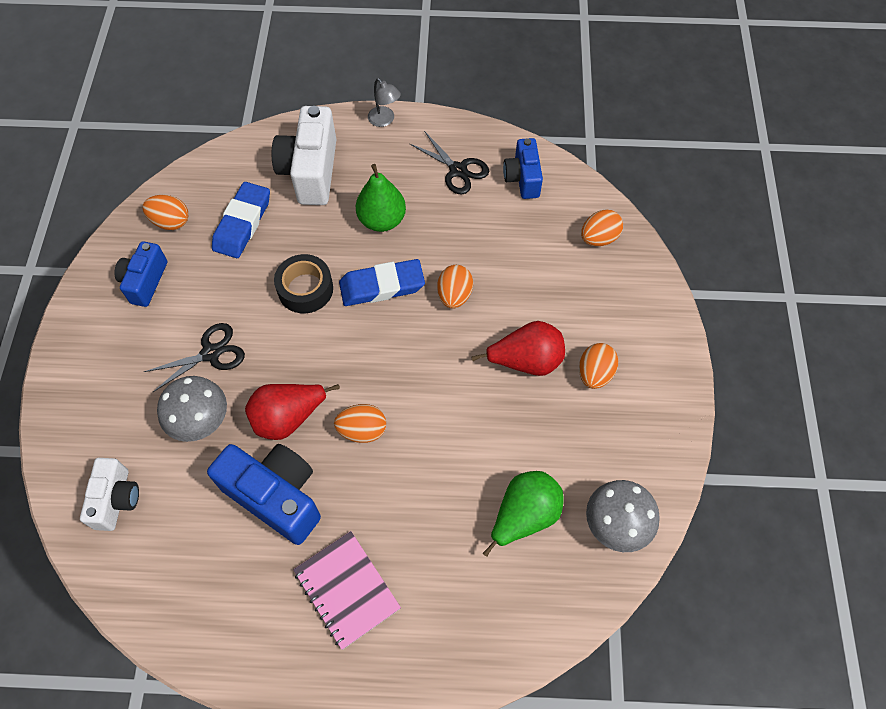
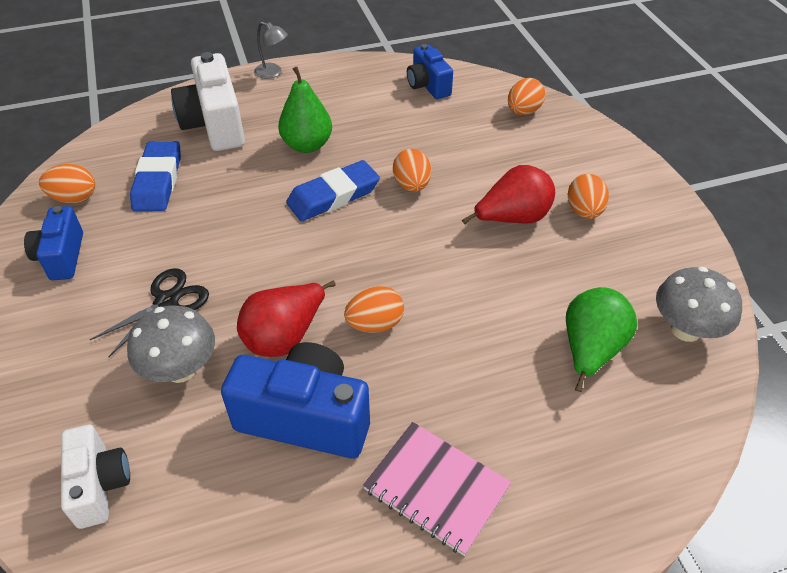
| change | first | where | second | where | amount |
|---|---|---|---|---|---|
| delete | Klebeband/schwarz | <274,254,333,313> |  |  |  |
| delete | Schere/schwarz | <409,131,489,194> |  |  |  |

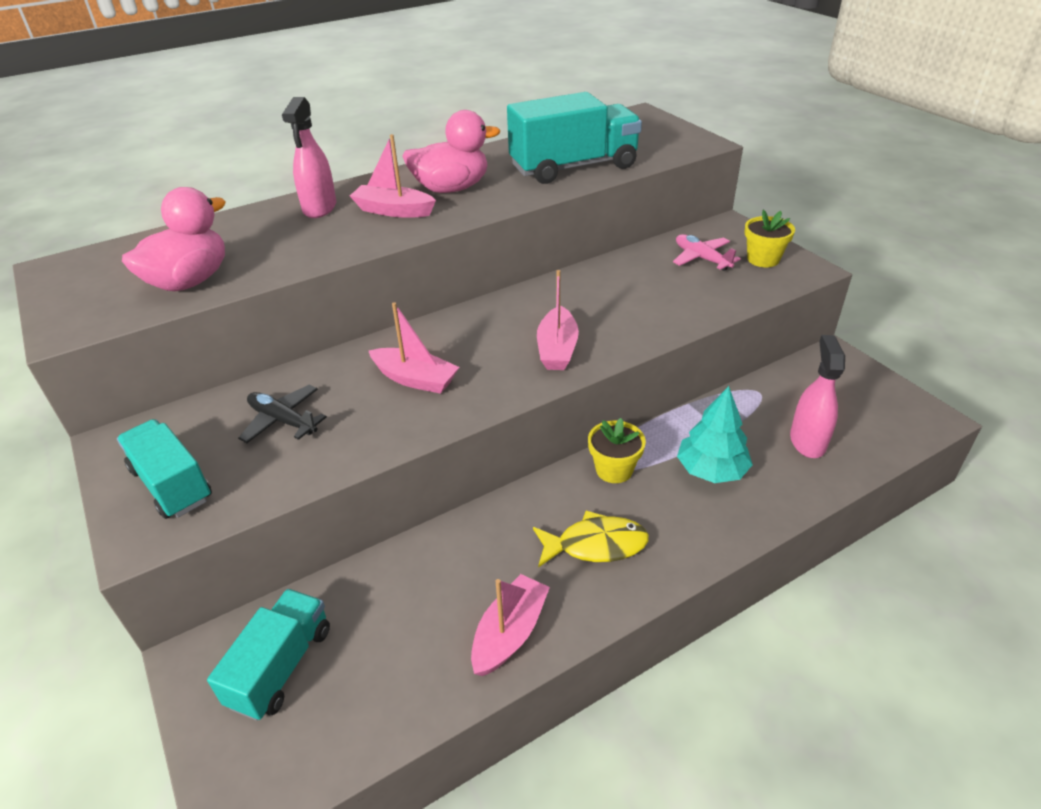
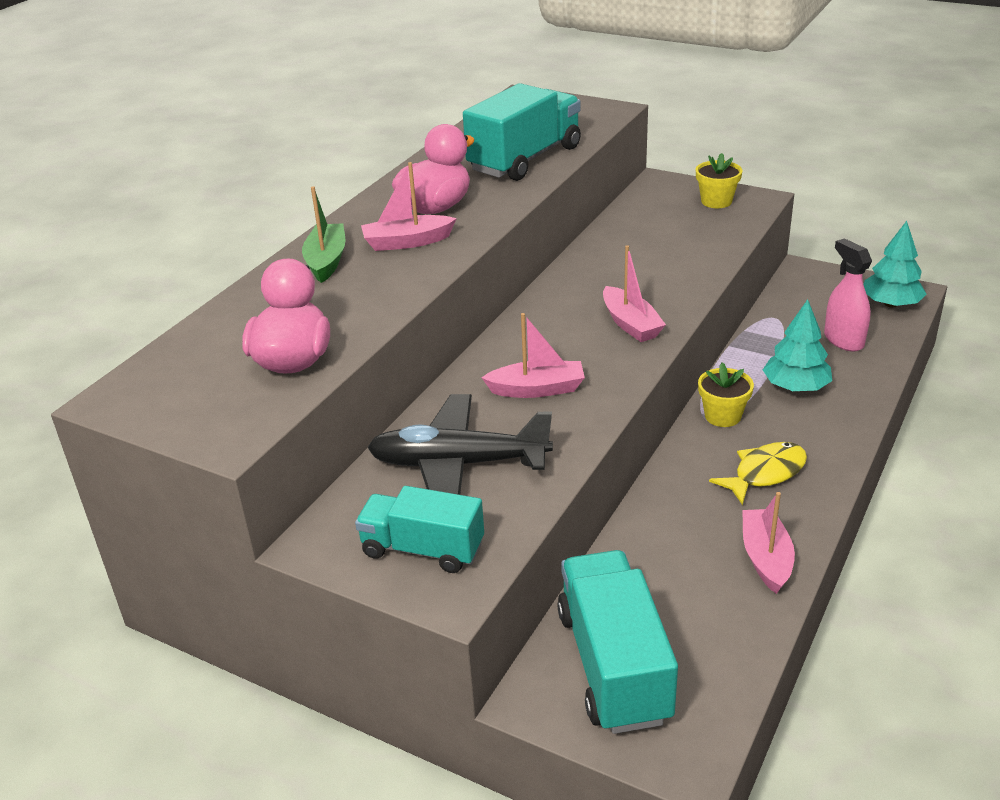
| change | first | where | second | where | amount |
|---|---|---|---|---|---|
| resize | Lastwagen/türkis | <207,589,330,721> |  | <557,550,678,734> | x1.55 |
| resize | Flugzeug/schwarz | <238,385,327,443> |  | <367,394,553,495> | x1.82 |
| replace | Sprühflasche/rosa | <282,97,336,218> | Boot/grün | <302,186,345,283> |  |
| delete | Flugzeug/rosa | <673,234,741,271> |  |  |  |
| insert |  |  | Baum/türkis | <864,221,927,308> |  |

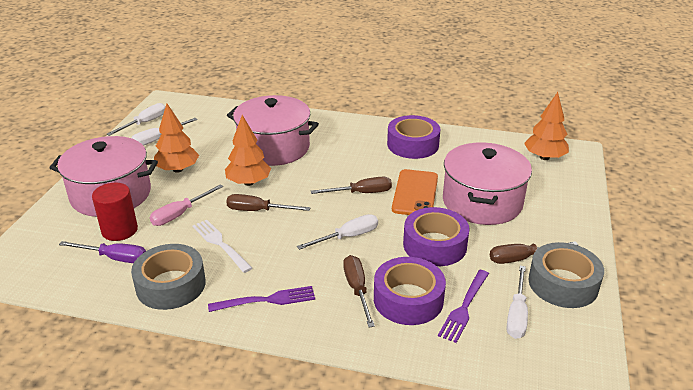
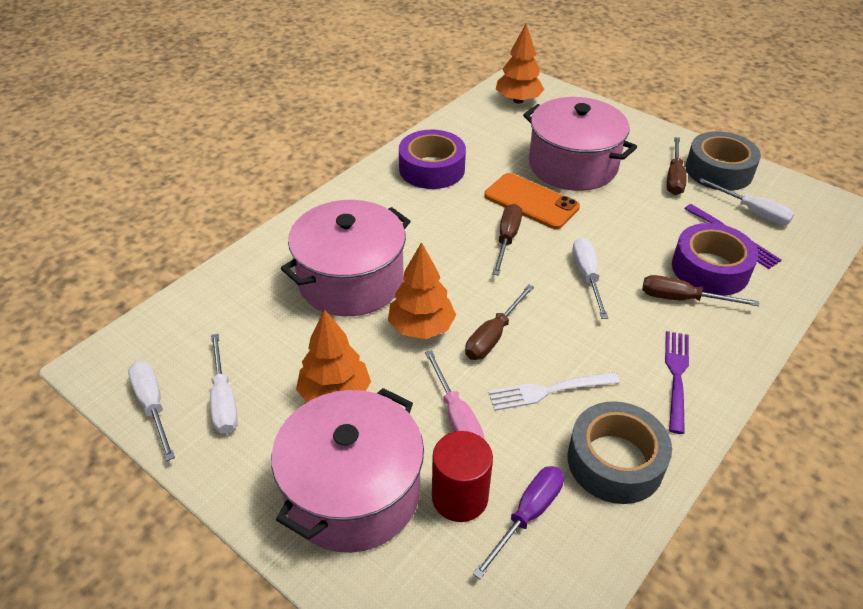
| change | first | where | second | where | amount |
|---|---|---|---|---|---|
| delete | Klebeband/lila | <403,207,469,266> |  |  |  |

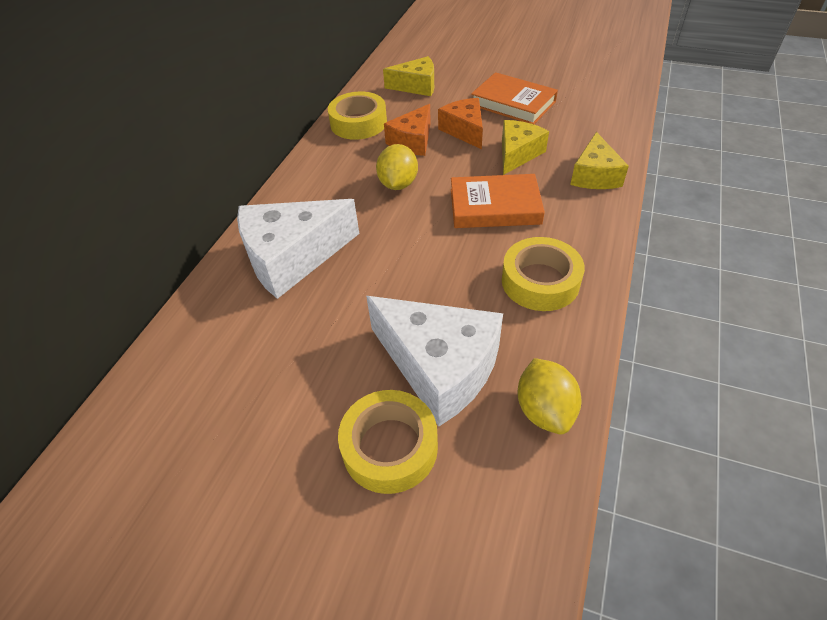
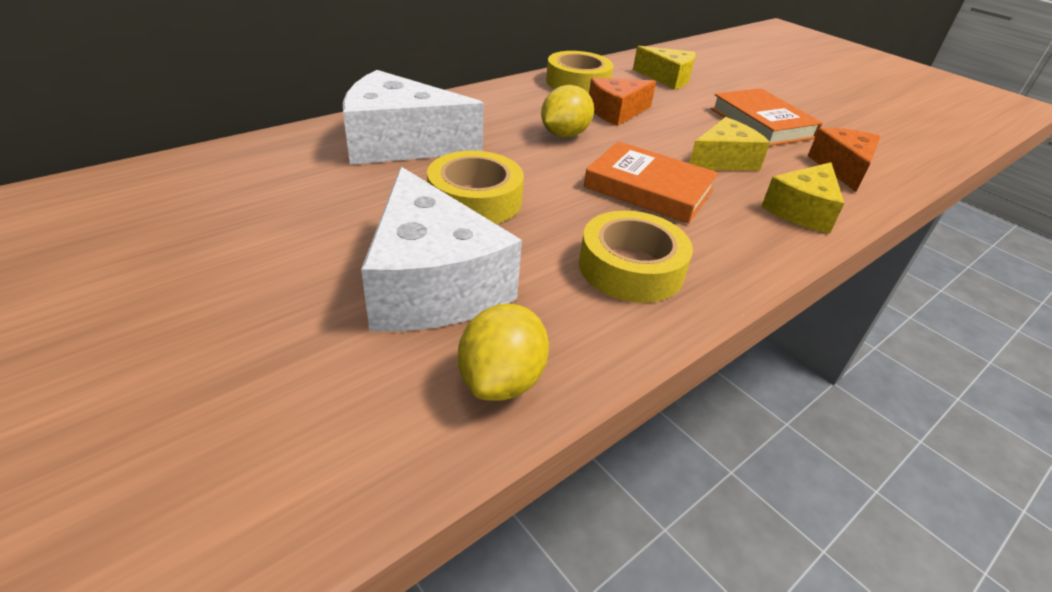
| change | first | where | second | where | amount |
|---|---|---|---|---|---|
| move | Klebeband/gelb | <338,390,438,494> |  | <427,151,524,224> |  |
| move | Käse/orange | <438,98,483,149> |  | <808,128,881,192> |  |

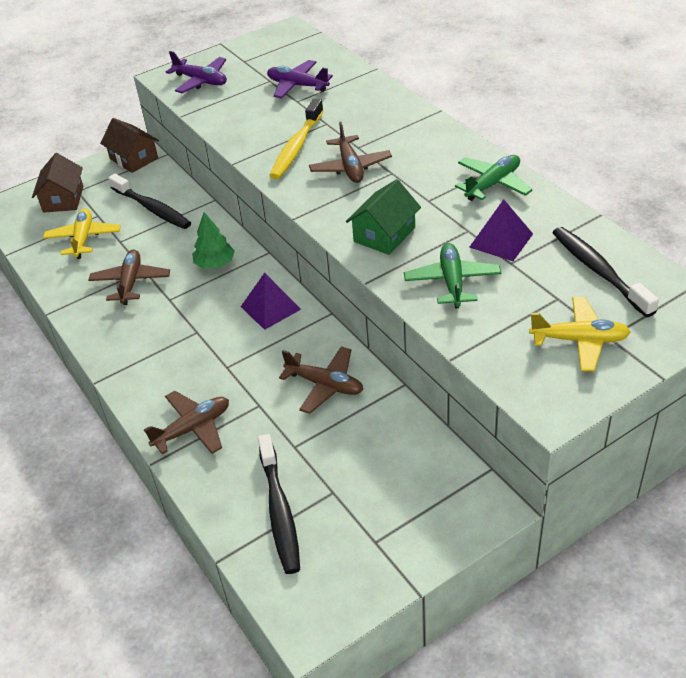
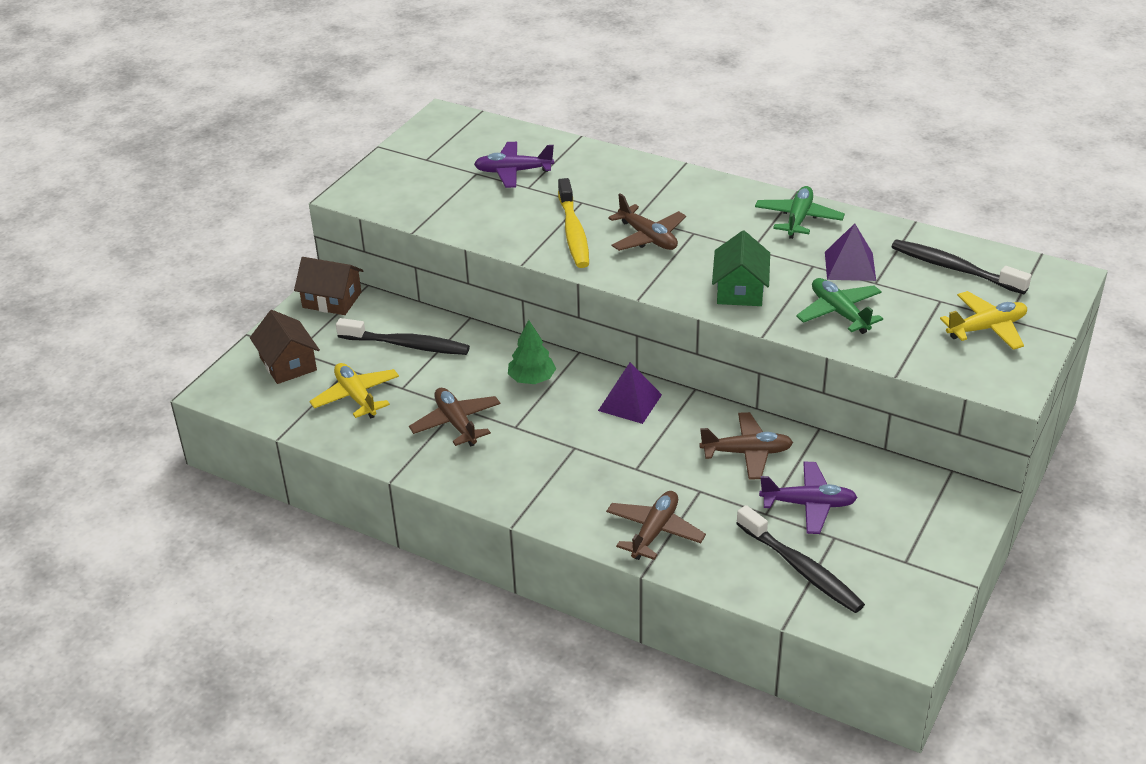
| change | first | where | second | where | amount |
|---|---|---|---|---|---|
| move | Flugzeug/lila | <166,51,227,93> |  | <759,462,858,534> |  |

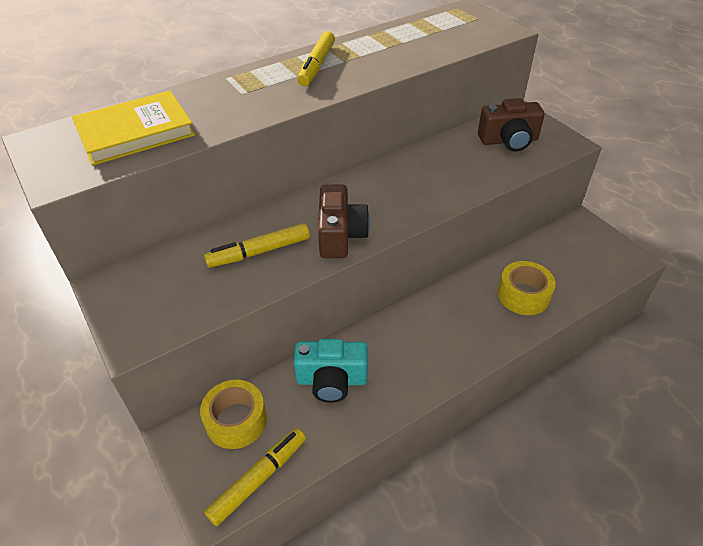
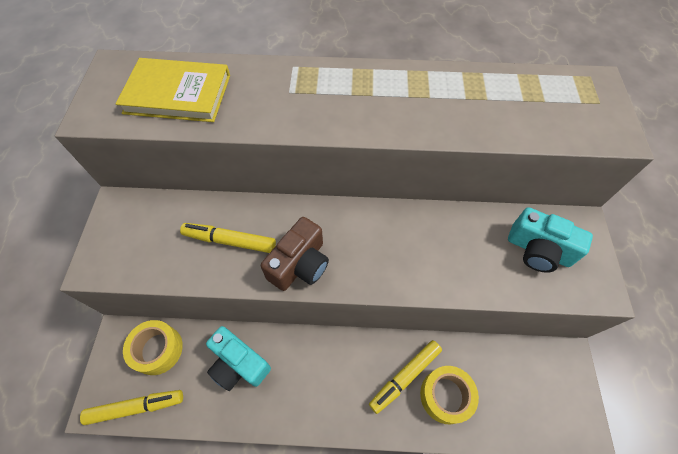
| change | first | where | second | where | amount |
|---|---|---|---|---|---|
| move | Filzstift/gelb | <297,31,335,86> |  | <369,340,442,414> |  |
| recolor | Kamera/braun | <478,98,545,152> | Kamera/türkis | <508,207,593,273> |  |

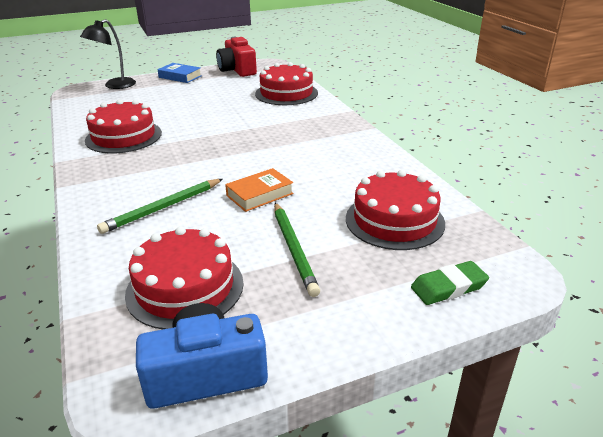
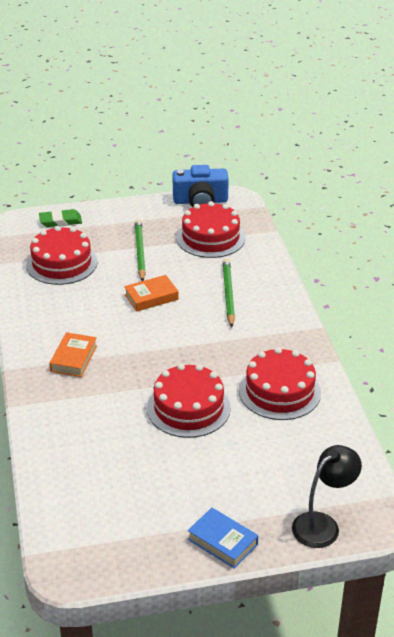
| change | first | where | second | where | amount |
|---|---|---|---|---|---|
| rotate | Bleistift/grün | <97,179,223,234> |  | <222,258,235,327> | 60 degrees counterclockwise |
| delete | Kamera/rot | <216,37,257,77> |  |  |  |
| move | Kuchen/rot | <255,62,318,105> |  | <147,364,231,438> |  |
| insert |  |  | Buch/orange | <49,332,97,377> |  |

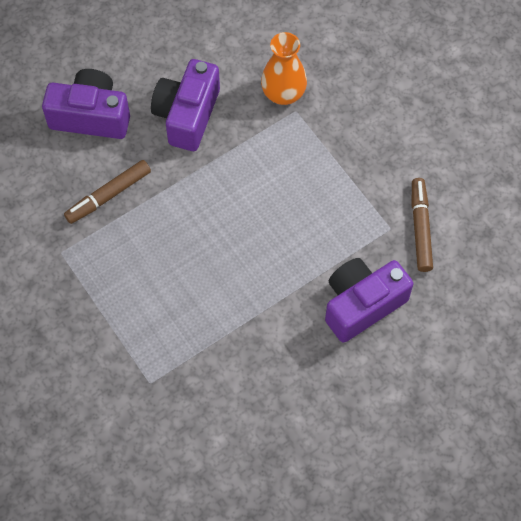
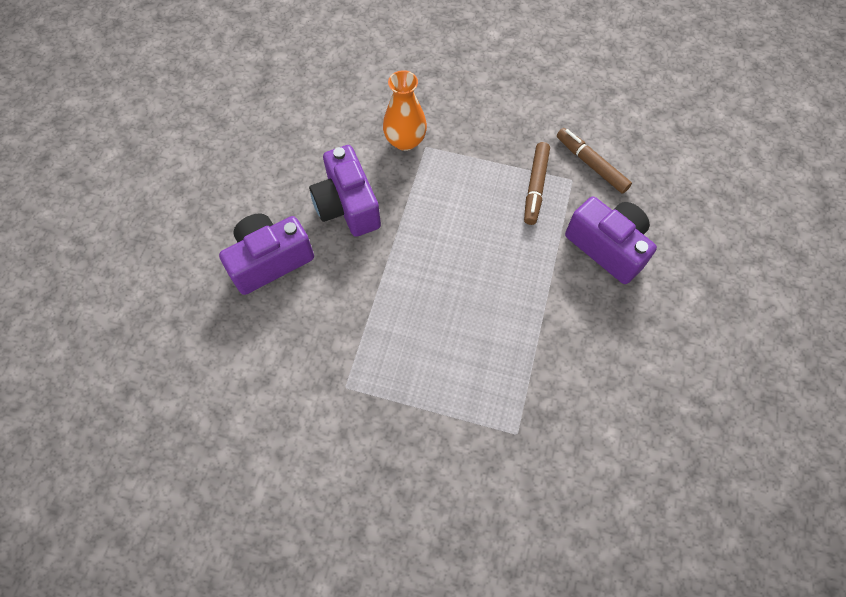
| change | first | where | second | where | amount |
|---|---|---|---|---|---|
| move | Filzstift/braun | <64,160,151,224> |  | <524,142,550,225> |  |
| rotate | Kamera/lila | <325,258,413,343> |  | <565,197,657,284> | 120 degrees clockwise |

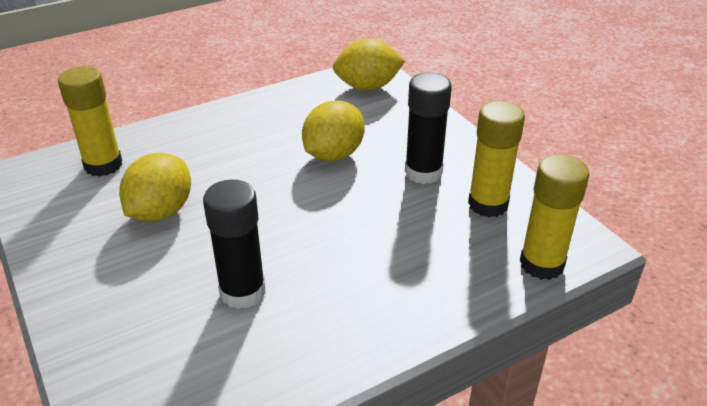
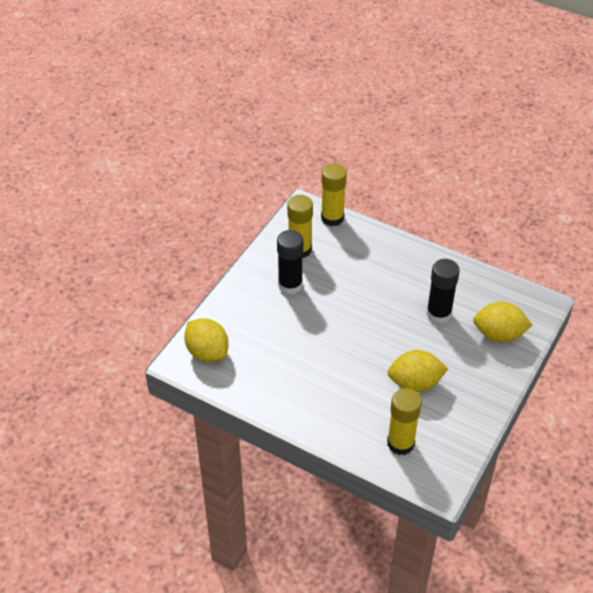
| change | first | where | second | where | amount |
|---|---|---|---|---|---|
| move | Zitrone/gelb | <302,100,365,161> |  | <473,302,532,342> |  |

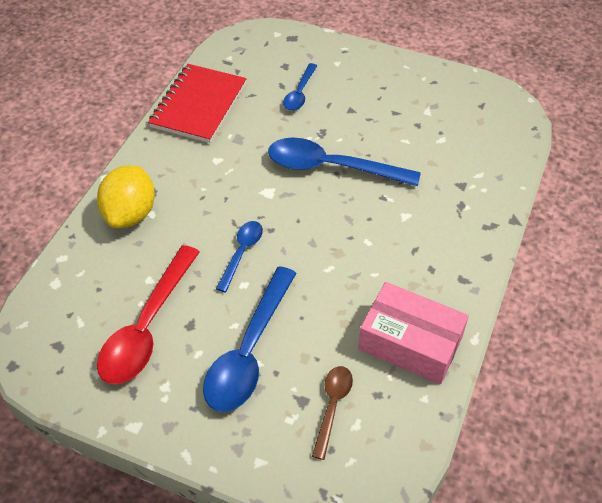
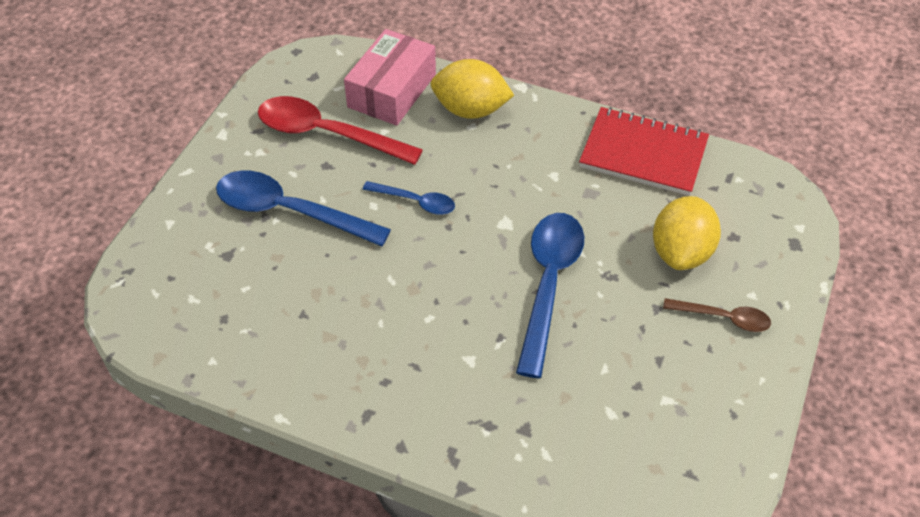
| change | first | where | second | where | amount |
|---|---|---|---|---|---|
| replace | Löffel/blau | <283,63,317,111> | Zitrone/gelb | <653,196,721,270> |  |
| move | Löffel/braun | <312,366,353,460> |  | <663,298,771,332> |  |
| move | Schachtel/rosa | <358,282,469,384> |  | <344,29,436,126> |  |

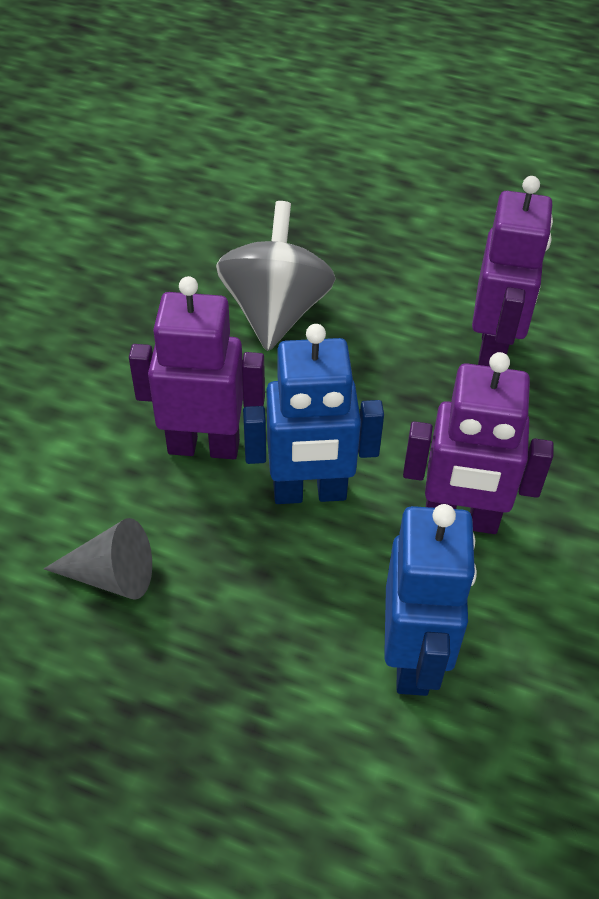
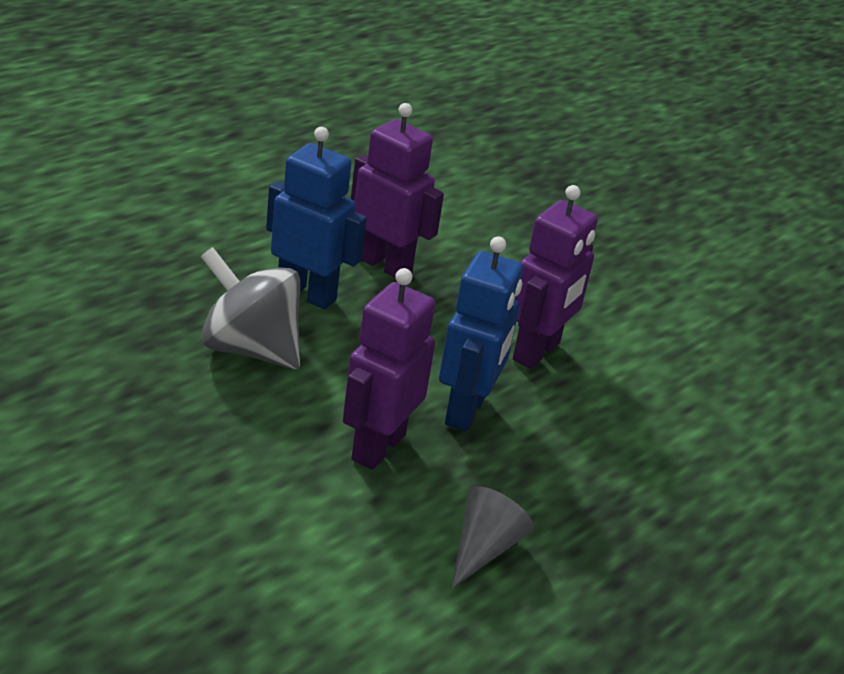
| change | first | where | second | where | amount |
|---|---|---|---|---|---|
| move | Roboter/blau | <384,504,477,696> |  | <266,127,367,309> |  |

